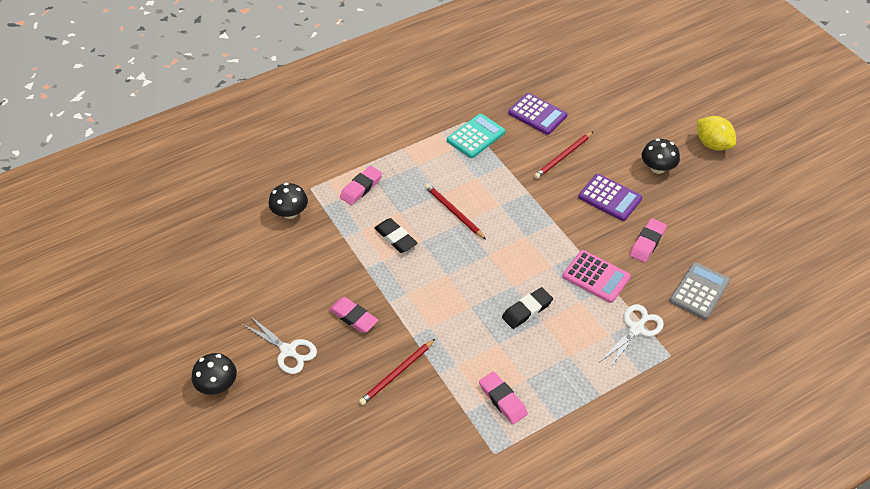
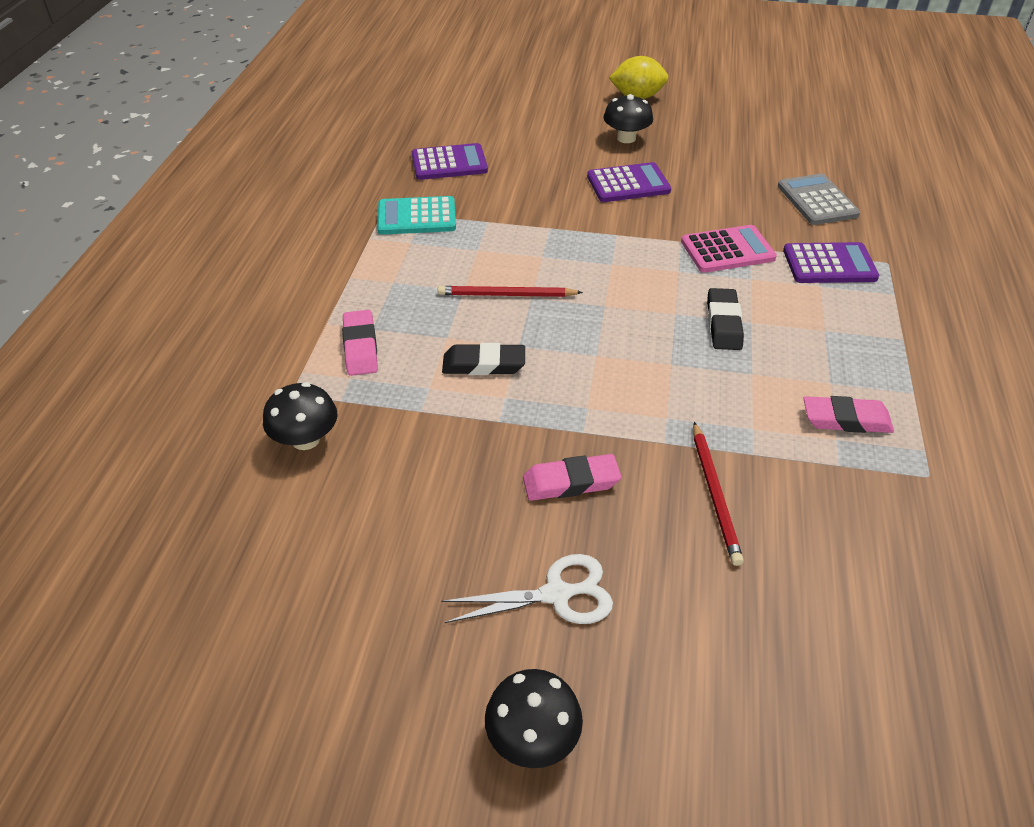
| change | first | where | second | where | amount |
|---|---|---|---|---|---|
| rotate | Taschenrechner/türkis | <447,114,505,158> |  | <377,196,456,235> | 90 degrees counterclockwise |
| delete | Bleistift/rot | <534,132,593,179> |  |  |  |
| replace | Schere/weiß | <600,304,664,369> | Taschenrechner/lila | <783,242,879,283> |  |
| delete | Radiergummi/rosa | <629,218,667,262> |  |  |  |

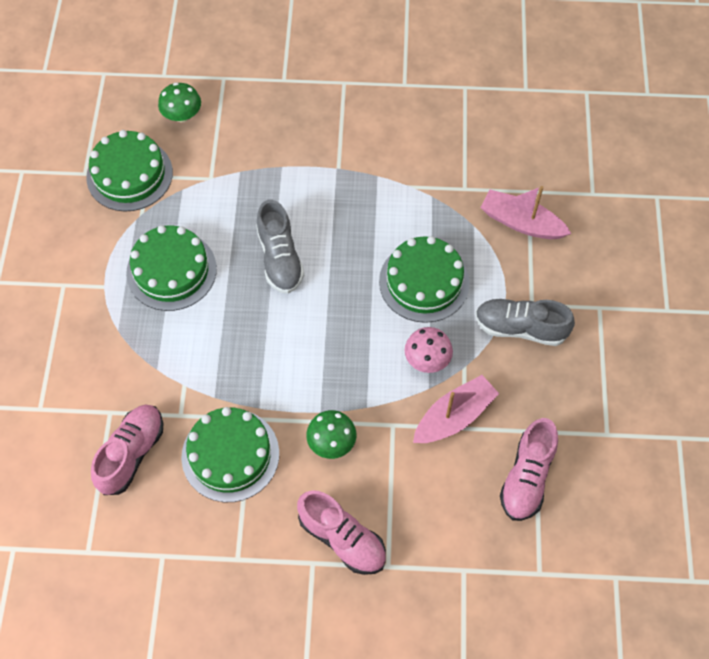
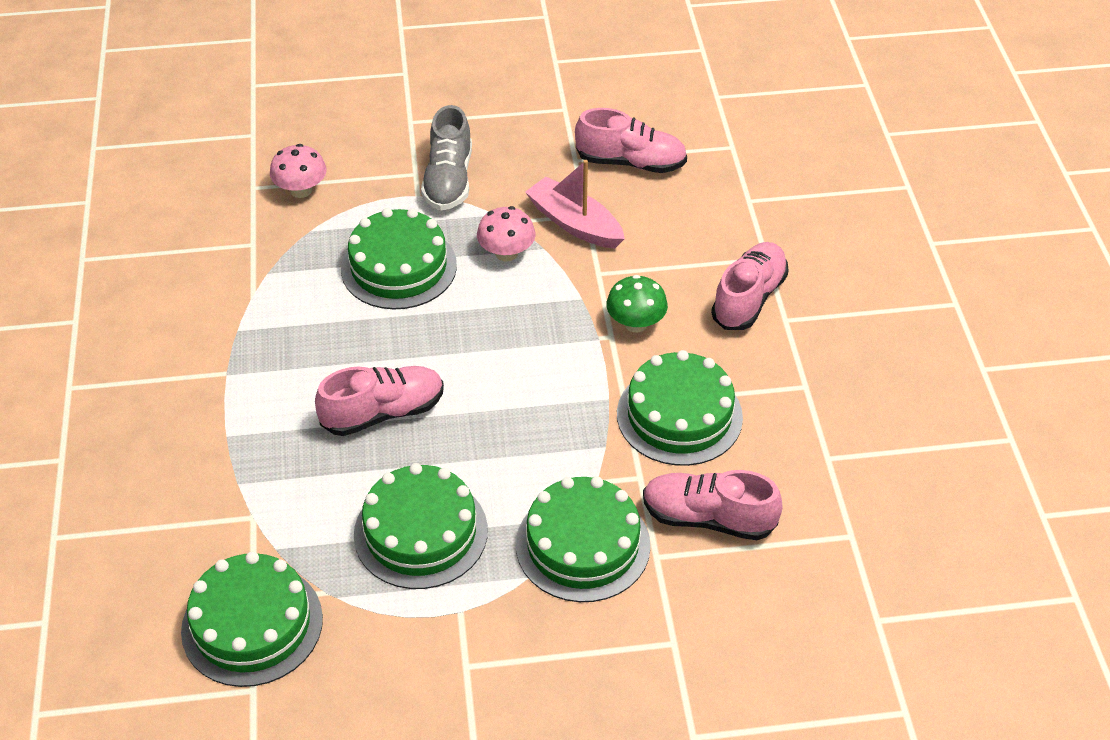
| change | first | where | second | where | amount |
|---|---|---|---|---|---|
| delete | Pilz/grün | <158,82,201,122> |  |  |  |
| recolor | Schuh/grau | <256,200,304,294> | Schuh/rosa | <315,366,444,436> |  |
| replace | Boot/rosa | <480,186,571,239> | Pilz/rosa | <270,144,327,198> |  |
| insert |  |  | Kuchen/grün | <516,476,651,602> |  |

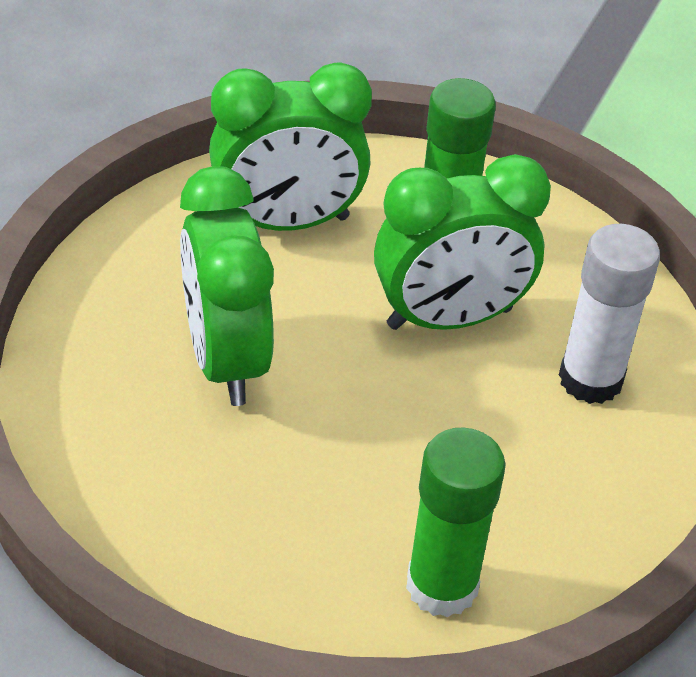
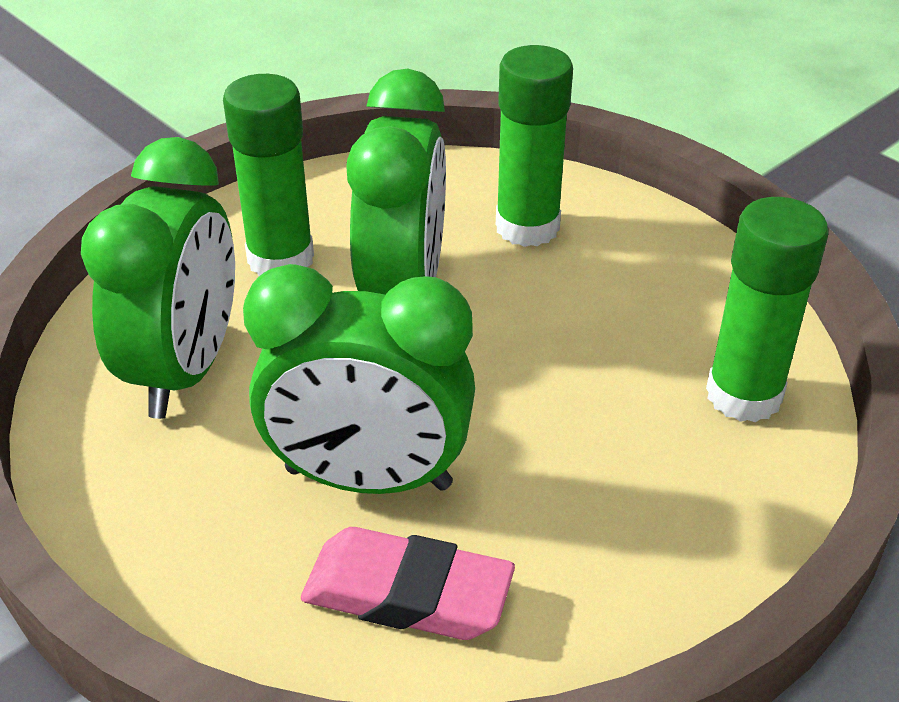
| change | first | where | second | where | amount |
|---|---|---|---|---|---|
| recolor | Klebestift/weiß | <559,224,660,404> | Klebestift/grün | <496,45,573,247> |  |
| insert |  |  | Radiergummi/rosa | <301,527,515,640> |  |

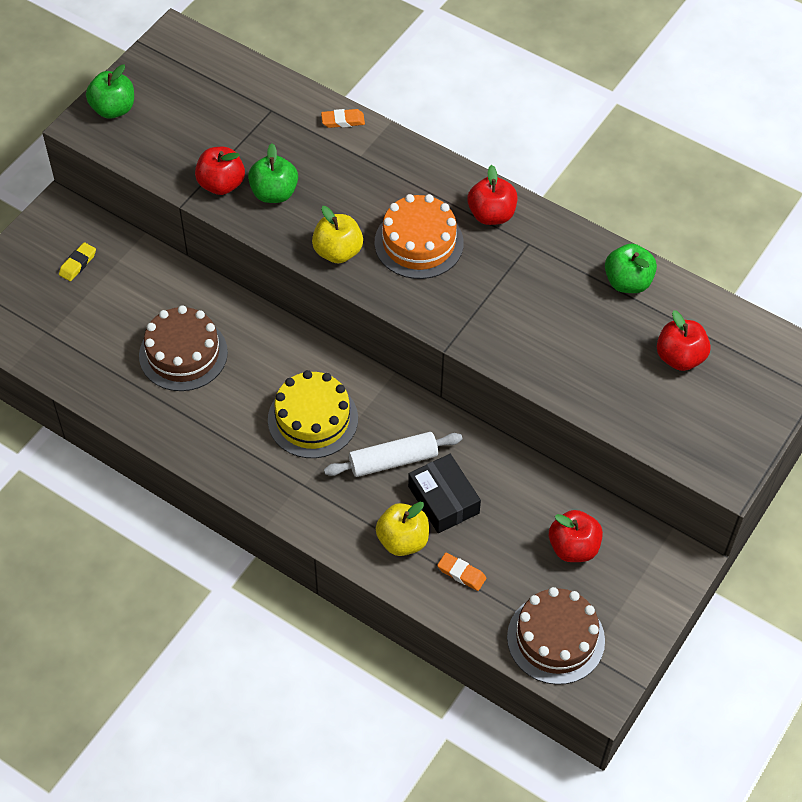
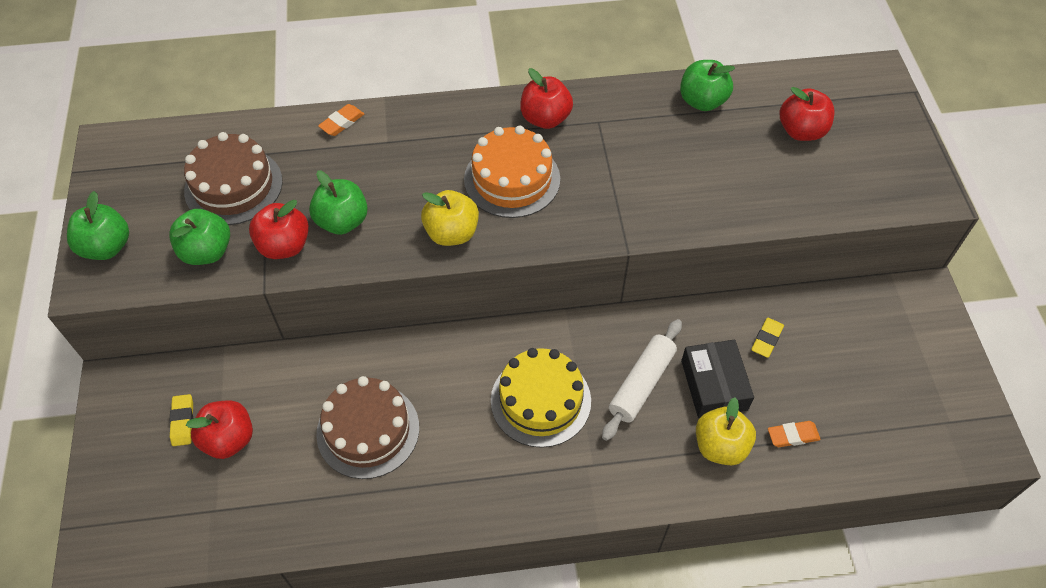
| change | first | where | second | where | amount |
|---|---|---|---|---|---|
| rotate | Schachtel/schwarz | <408,454,481,533> |  | <681,340,754,418> | 60 degrees clockwise |
| move | Kuchen/braun | <507,587,605,685> |  | <184,132,283,225> |  |
| move | Apfel/rot | <549,510,603,562> |  | <186,400,253,459> |  |
| insert |  |  | Apfel/grün | <169,209,230,265> |  |
| insert |  |  | Radiergummi/gelb | <751,318,784,358> |  |

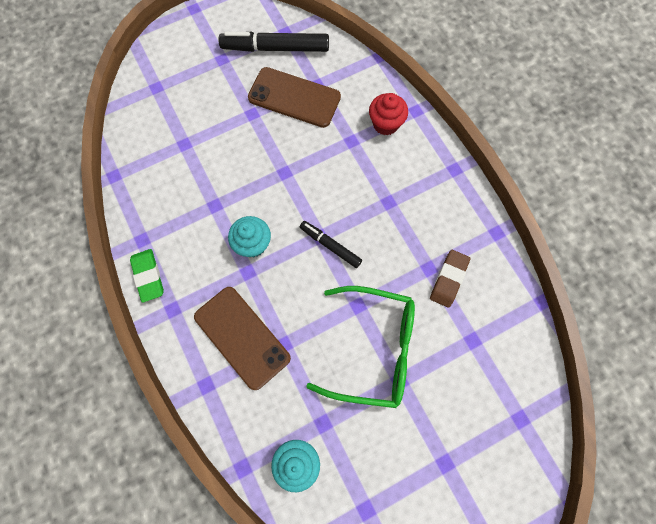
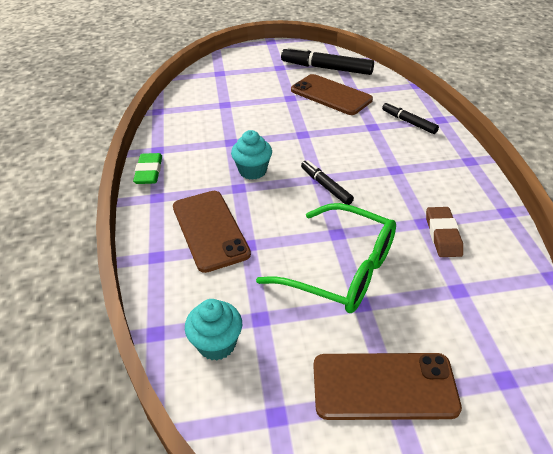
| change | first | where | second | where | amount |
|---|---|---|---|---|---|
| replace | Muffin/rot | <369,93,408,135> | Filzstift/schwarz | <382,102,439,134> |  |
| rotate | Radiergummi/braun | <430,250,470,308> |  | <426,207,463,257> | 45 degrees counterclockwise |
| insert |  |  | Handy/braun | <313,353,462,420> |  |

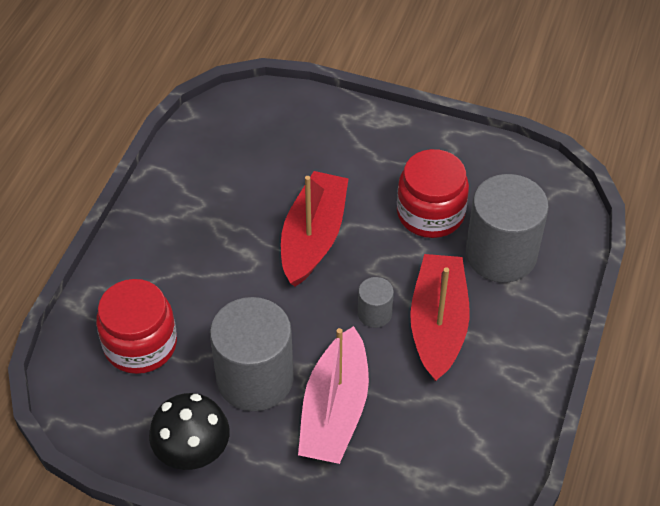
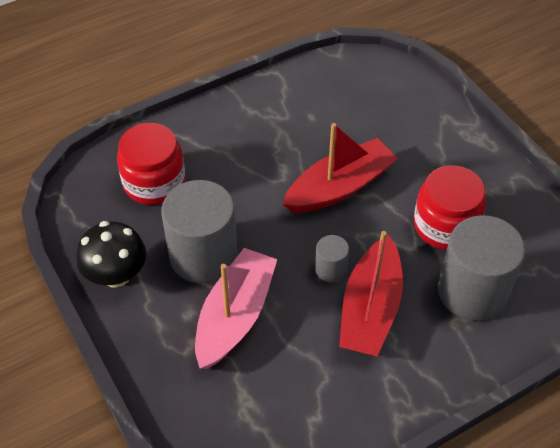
| change | first | where | second | where | amount |
|---|---|---|---|---|---|
| rotate | Boot/rosa | <298,326,369,464> |  | <195,248,277,369> | 150 degrees clockwise |
| rotate | Boot/rot | <410,254,470,381> |  | <339,231,403,356> | 150 degrees clockwise |

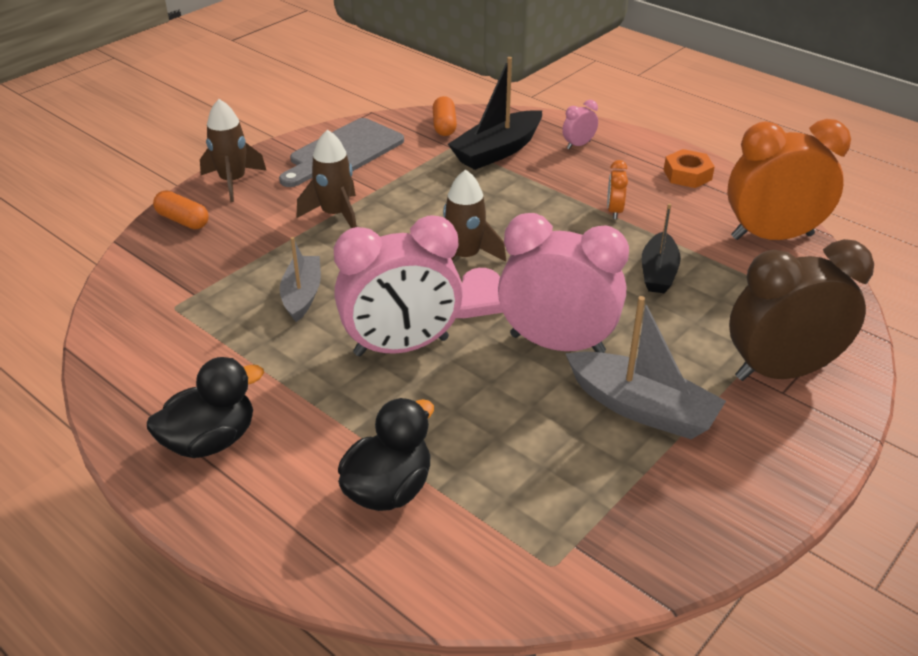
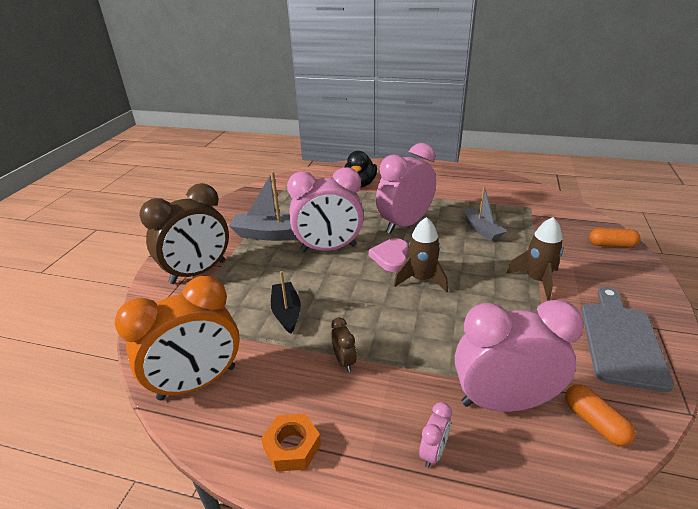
| change | first | where | second | where | amount |
|---|---|---|---|---|---|
| delete | Ente/schwarz | <147,357,264,458> |  |  |  |
| delete | Rakete/braun | <200,99,267,202> |  |  |  |
| replace | Boot/schwarz | <448,57,542,170> | Wecker/rosa | <455,299,584,412> |  |
| recolor | Wecker/orange | <607,160,628,219> | Wecker/braun | <331,317,357,372> |  |

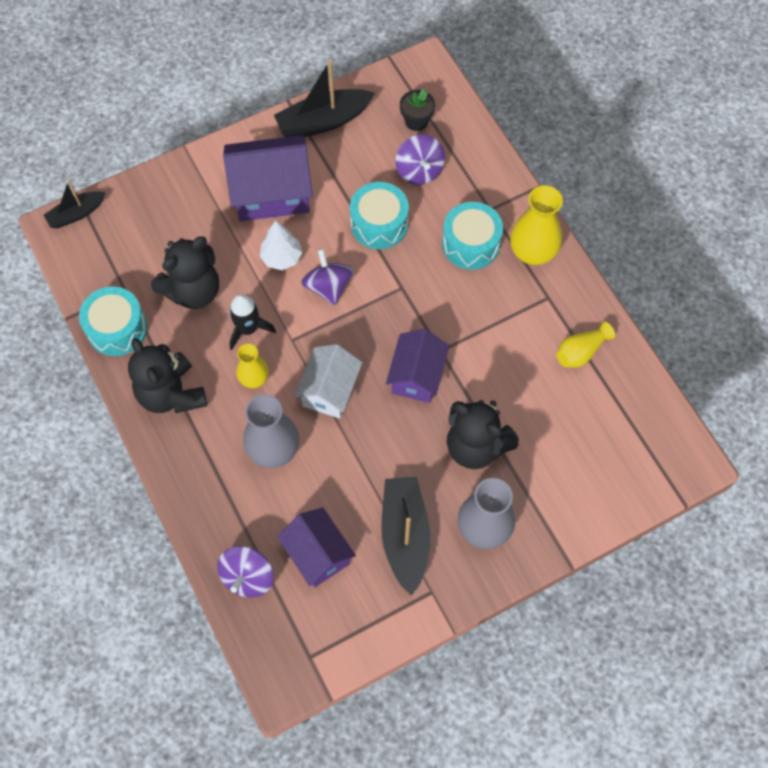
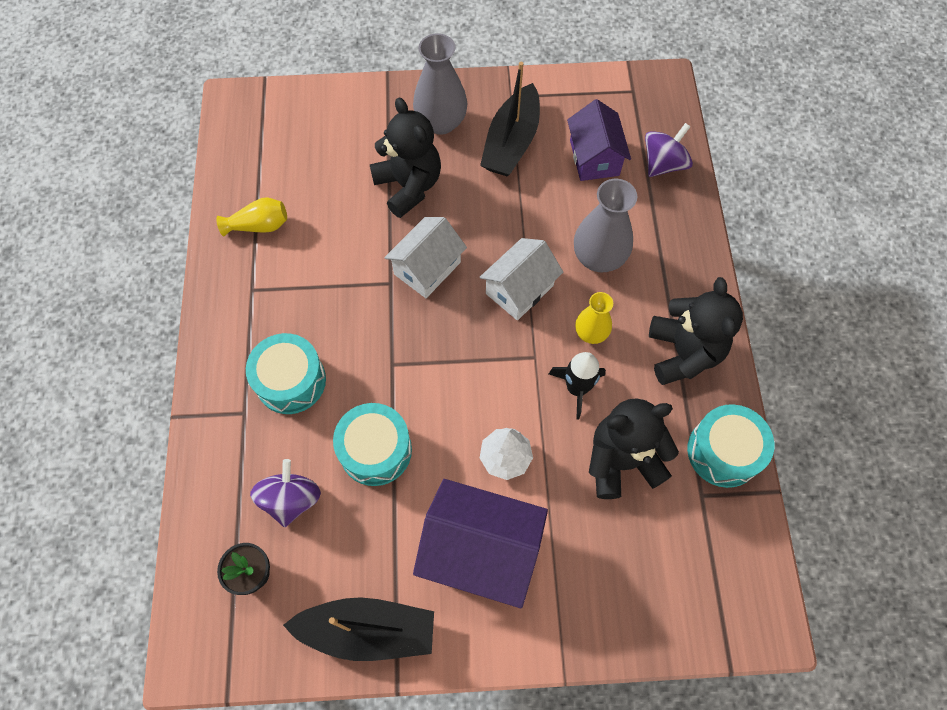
| change | first | where | second | where | amount |
|---|---|---|---|---|---|
| delete | Boot/schwarz | <44,180,106,228> |  |  |  |
| delete | Kreisel/lila | <301,249,354,305> |  |  |  |
| recolor | Haus/lila | <386,329,449,403> | Haus/weiß | <384,217,467,298> |  |
| delete | Vase/gelb | <510,185,563,265> |  |  |  |

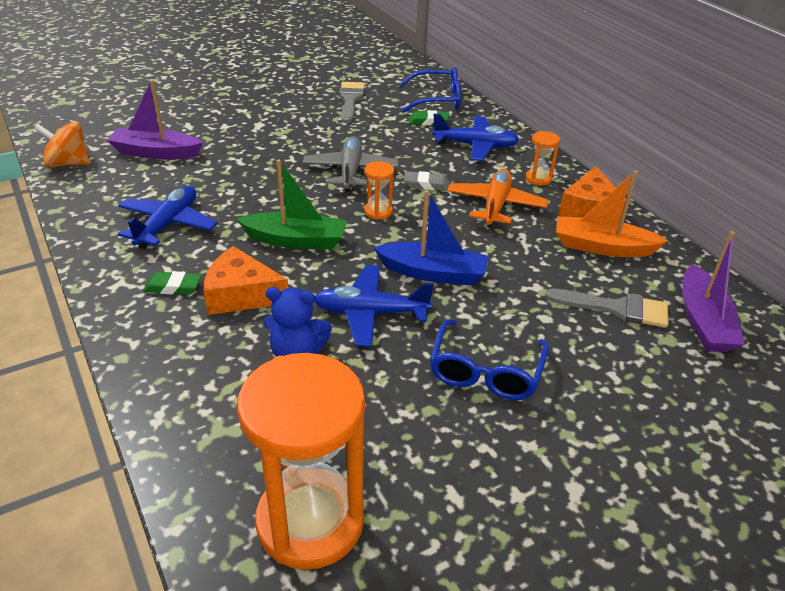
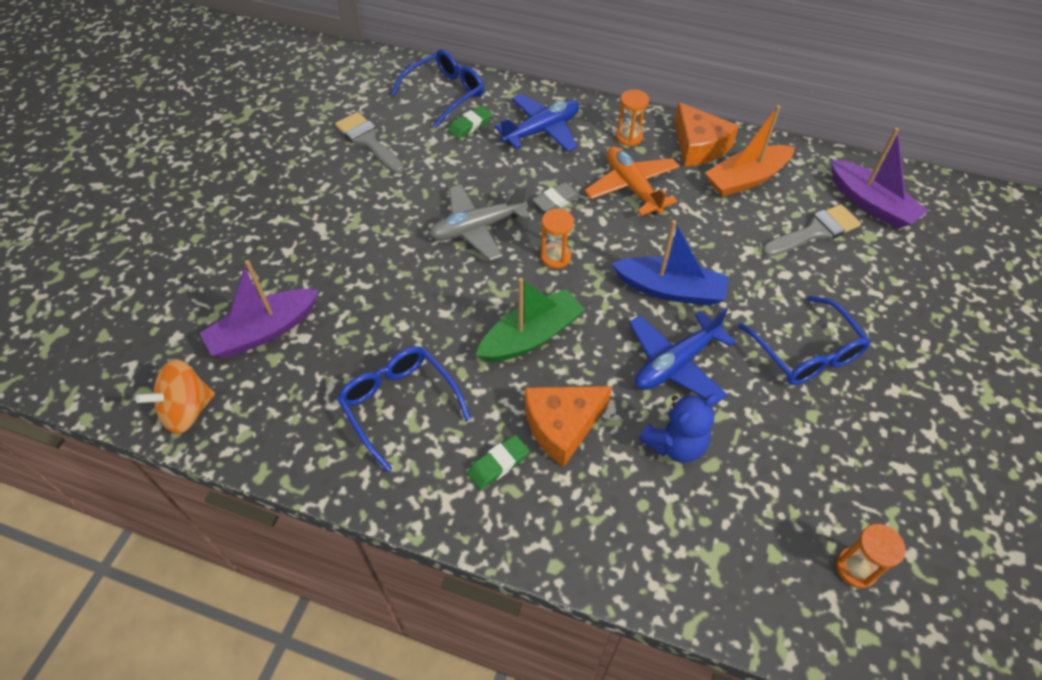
| change | first | where | second | where | amount |
|---|---|---|---|---|---|
| replace | Flugzeug/blau | <118,186,218,249> | Brille/blau | <337,346,471,472> |  |
| resize | Sanduhr/orange | <237,353,365,570> |  | <836,524,906,588> | x0.42 |
| rotate | Flugzeug/grau | <303,136,398,192> |  | <429,184,531,261> | 75 degrees counterclockwise |
| rotate | Boot/blau | <373,190,489,285> |  | <612,220,729,306> | 45 degrees clockwise |

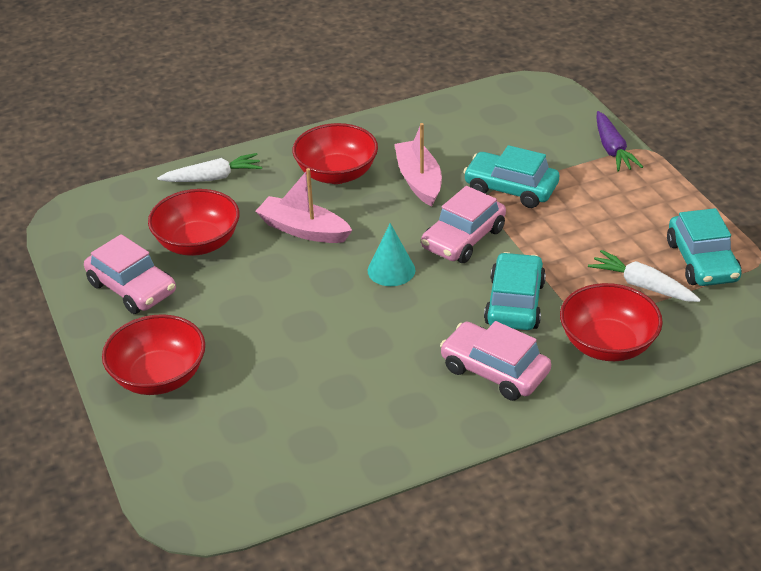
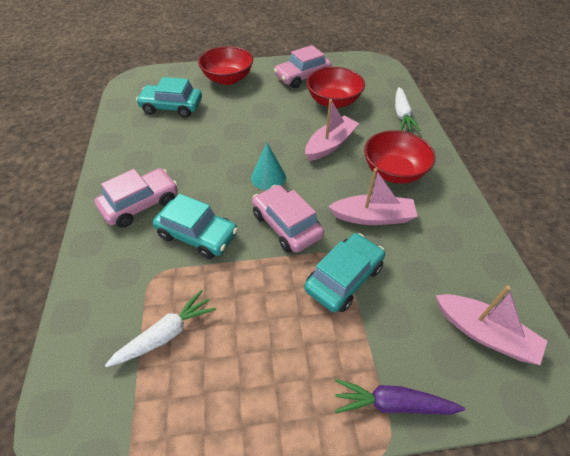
| change | first | where | second | where | amount |
|---|---|---|---|---|---|
| delete | Schüssel/rot | <560,283,663,361> |  |  |  |
| move | Auto/türkis | <667,208,742,286> |  | <136,77,202,118> |  |
| insert |  |  | Boot/rosa | <435,285,547,365> |  |

